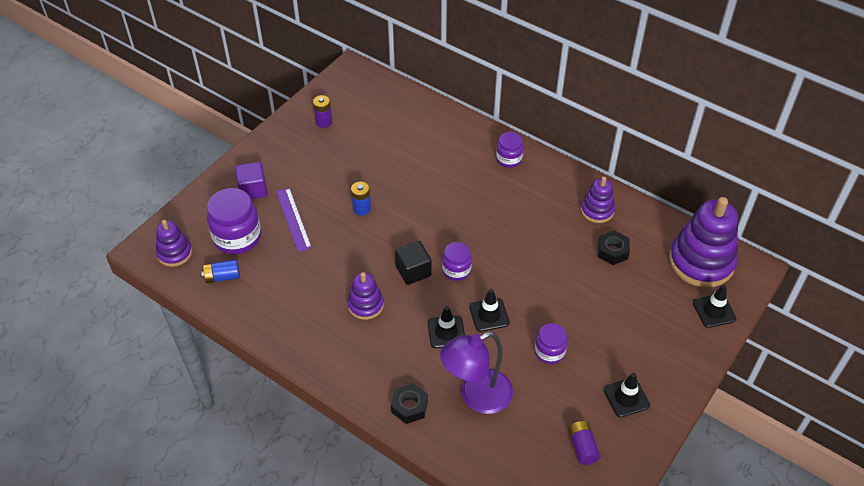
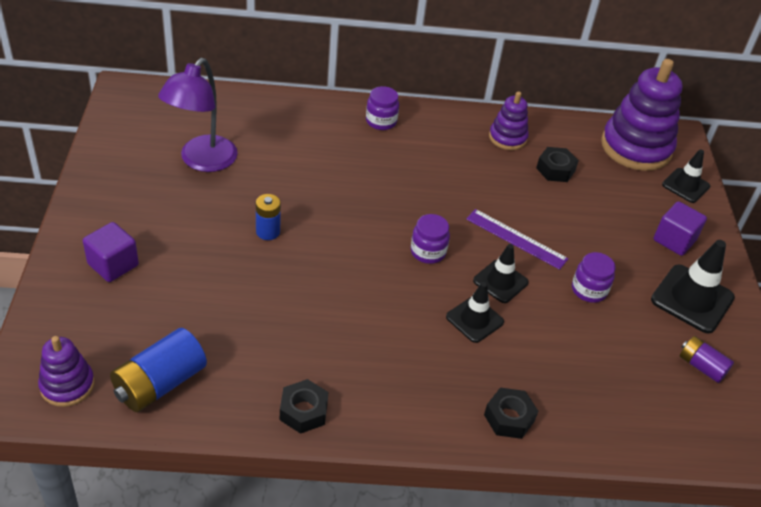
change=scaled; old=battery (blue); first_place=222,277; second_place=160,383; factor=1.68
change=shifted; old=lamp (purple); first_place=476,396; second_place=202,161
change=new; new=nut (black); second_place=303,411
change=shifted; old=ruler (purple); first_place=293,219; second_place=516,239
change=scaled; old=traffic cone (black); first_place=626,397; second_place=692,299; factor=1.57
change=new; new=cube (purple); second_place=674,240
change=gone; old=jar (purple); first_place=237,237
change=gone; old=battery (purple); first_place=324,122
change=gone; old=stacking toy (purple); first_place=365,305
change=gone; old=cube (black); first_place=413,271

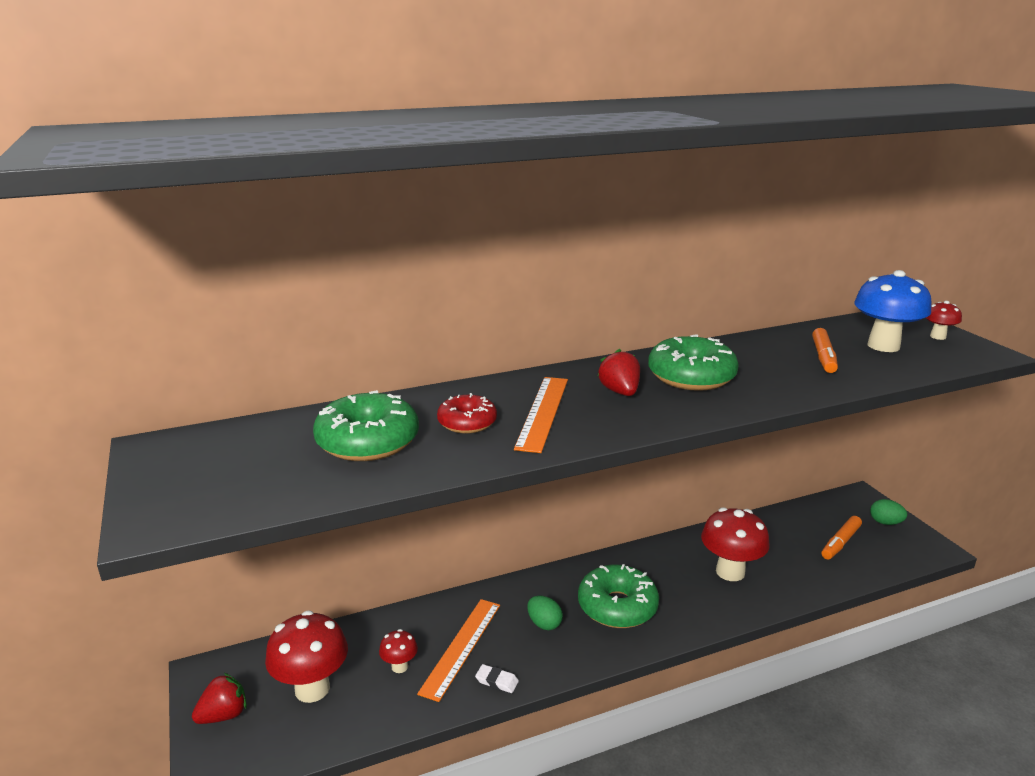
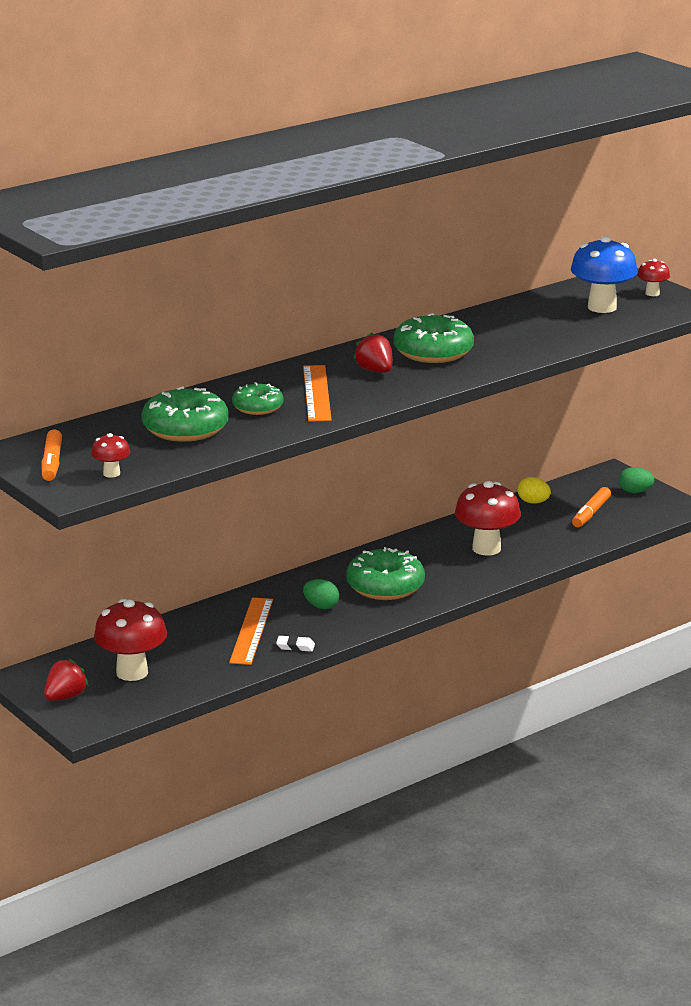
change=shifted; old=marker (orange); first_place=823,357; second_place=52,463
change=shifted; old=mushroom (red); first_place=399,666; second_place=111,473
change=repainted; old=donut (red); new=donut (green); first_place=467,423; second_place=257,407
change=new; new=egg (yellow); second_place=533,502

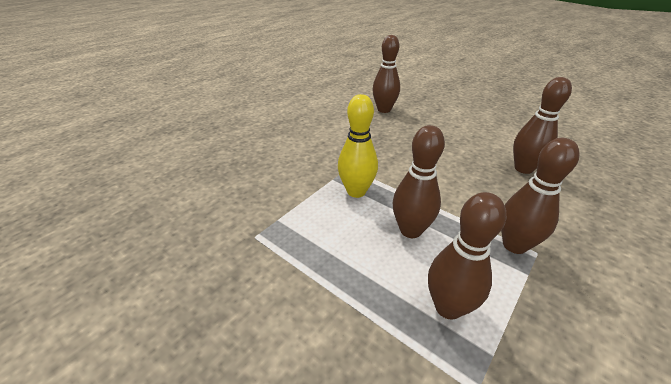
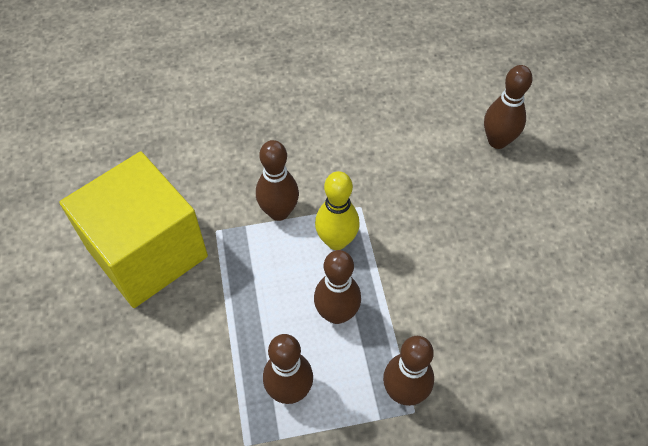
change=new; new=cube (yellow); second_place=147,252
change=shifted; old=bowling pin (brown); first_place=523,168; second_place=279,212

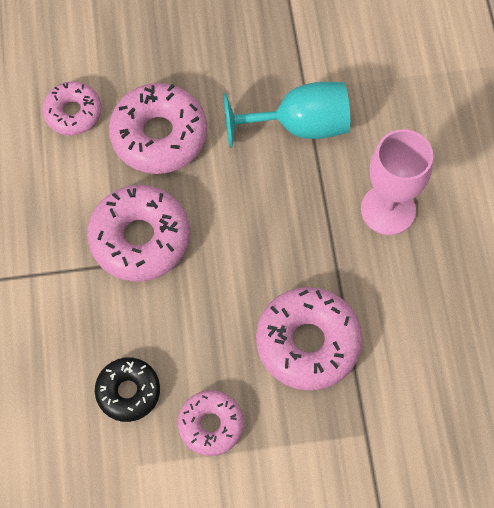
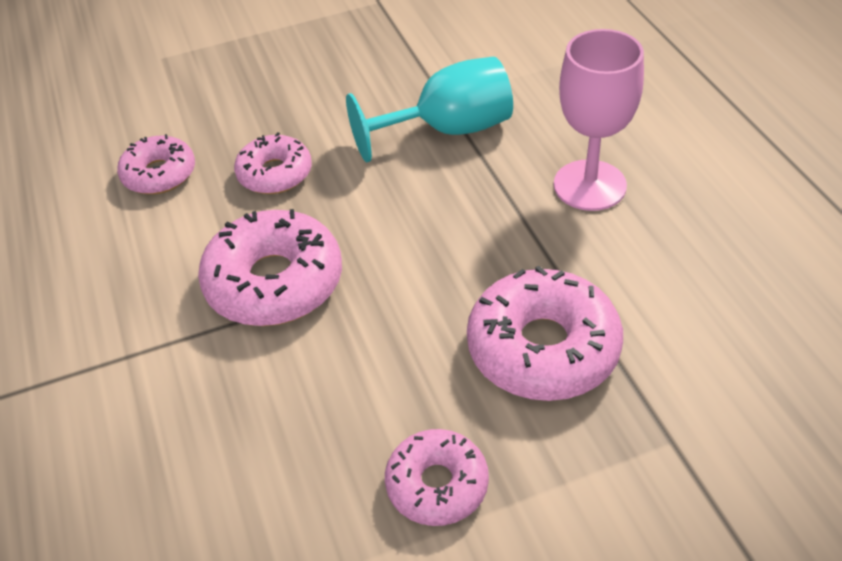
change=scaled; old=donut (pink); first_place=159,135; second_place=275,174; factor=0.61
change=gone; old=donut (black); first_place=128,392

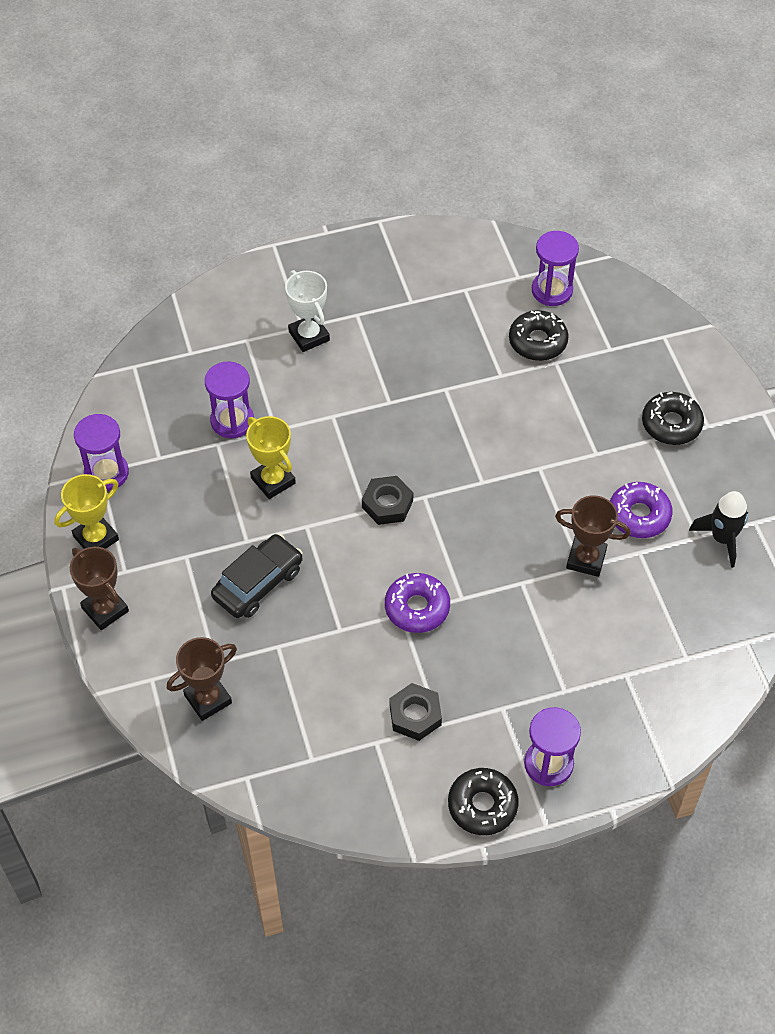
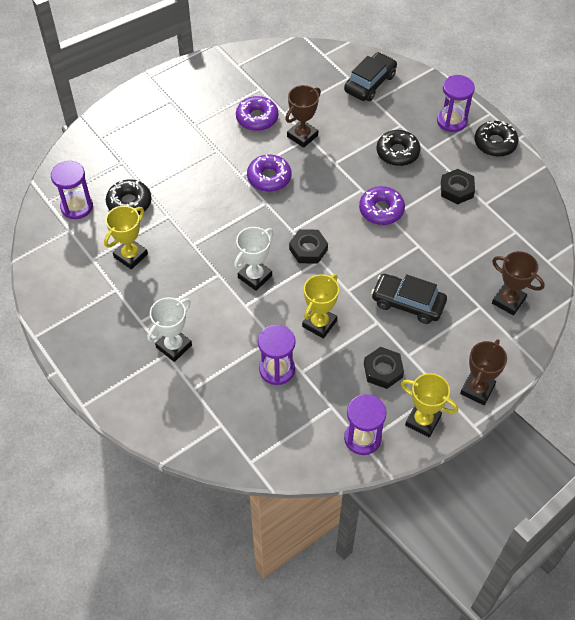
change=new; new=trophy (yellow); second_place=130,255
change=new; new=trophy (white); second_place=255,276
change=new; new=donut (purple); second_place=269,178
change=rotated; old=trophy (brown); first_place=586,559; second_place=302,136; degrees=45
change=new; new=car (black); second_place=370,83
change=new; new=nut (black); second_place=383,370
change=shifted; old=donut (black); first_place=671,424; second_place=397,152
change=gone; old=rocket (black); first_place=722,538

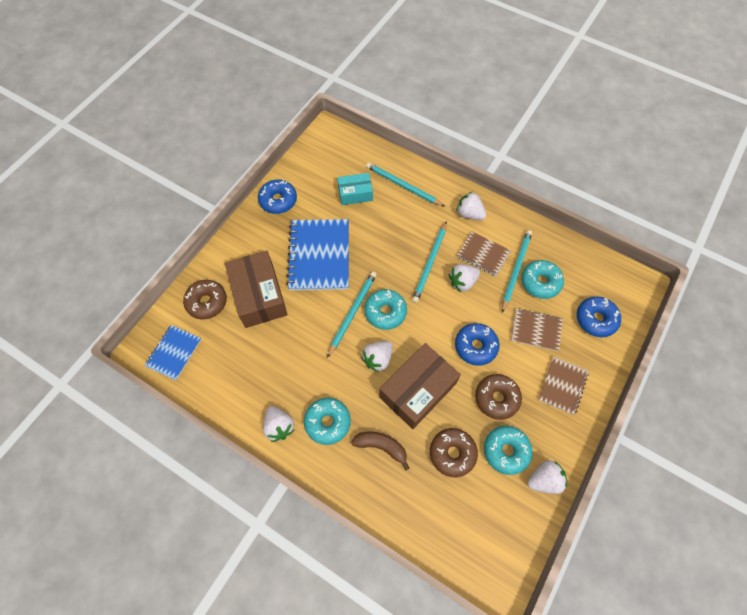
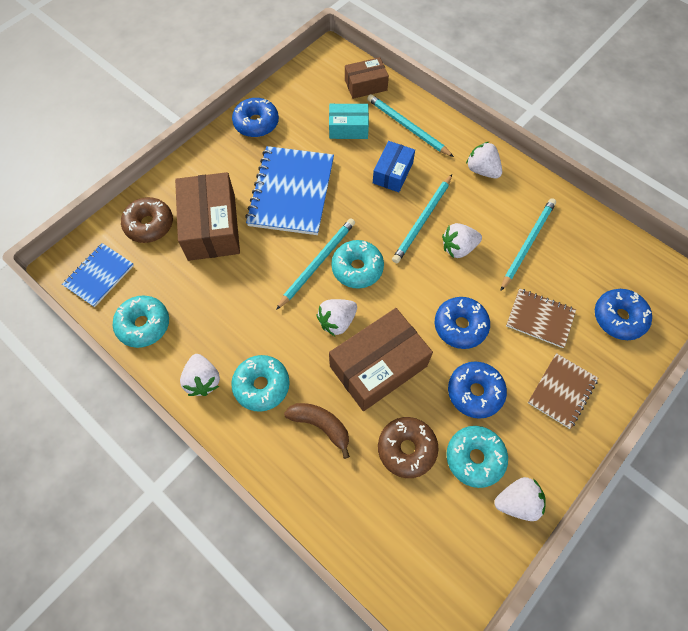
change=shifted; old=donut (turquoise); first_place=540,282; second_place=144,325
change=new; new=box (brown); second_place=366,85
change=new; new=box (blue); second_place=392,173
change=repainted; old=donut (brown); new=donut (blue); first_place=496,398; second_place=475,392
change=gone; old=notebook (brown); first_place=483,254

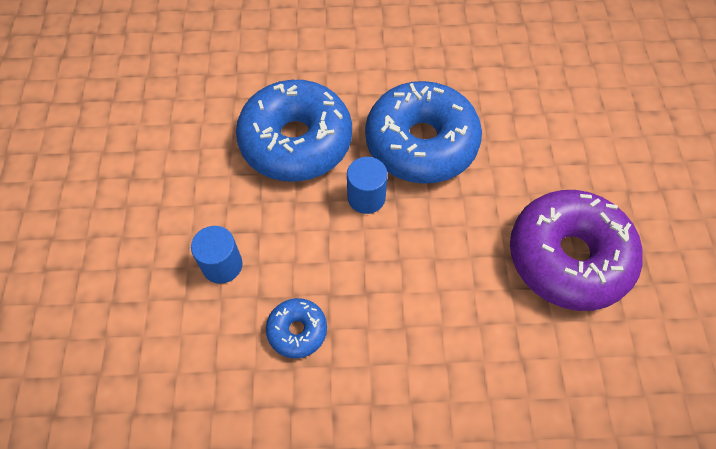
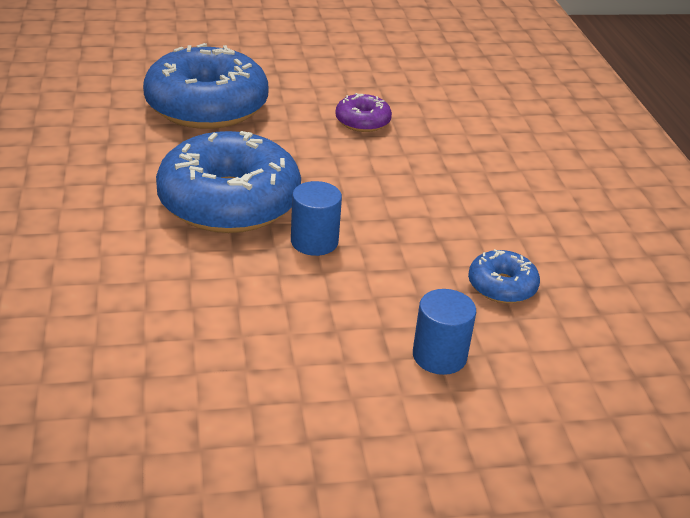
change=shifted; old=donut (blue); first_place=296,141; second_place=207,106
change=scaled; old=donut (purple); first_place=568,257; second_place=362,121; factor=0.46

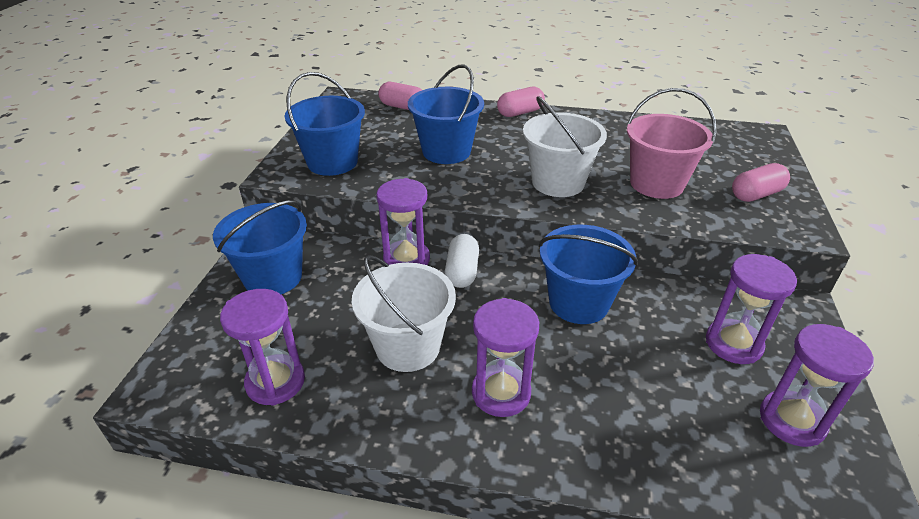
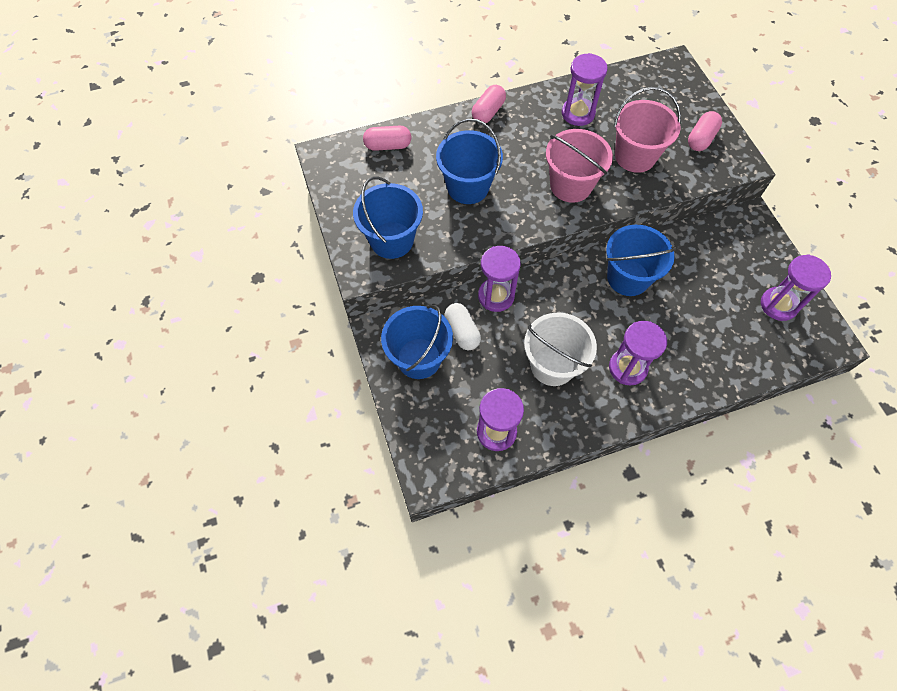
change=shifted; old=capsule (white); first_place=462,272; second_place=462,332
change=repainted; old=bucket (white); new=bucket (pink); first_place=558,182; second_place=570,185
change=shifted; old=hourglass (purple); first_place=733,344; second_place=578,113

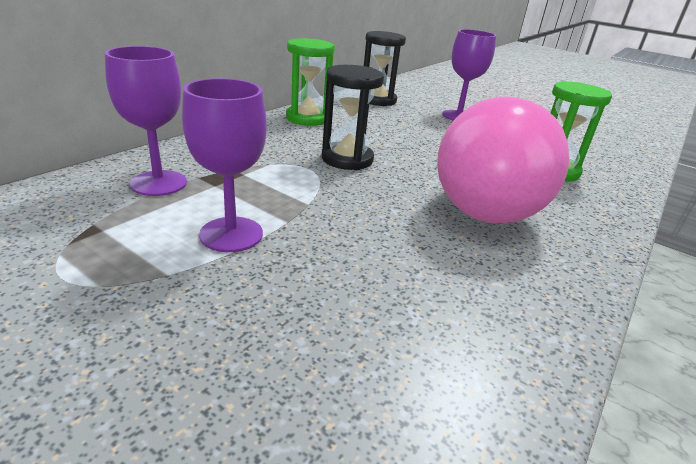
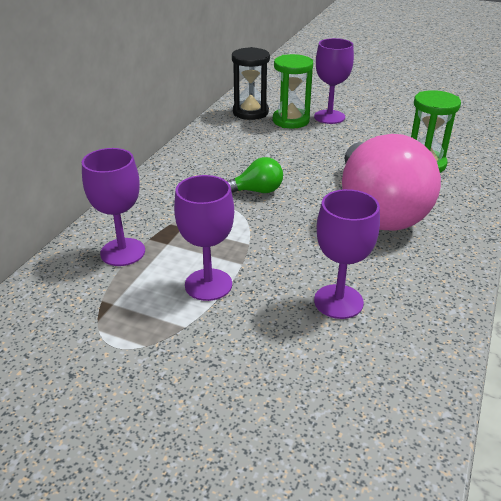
change=swapped; old=hourglass (black); new=light bulb (green); first_place=347,159; second_place=256,191
change=shifted; old=hourglass (green); first_place=307,118; second_place=291,120
change=new; new=goblet (purple); second_place=338,301

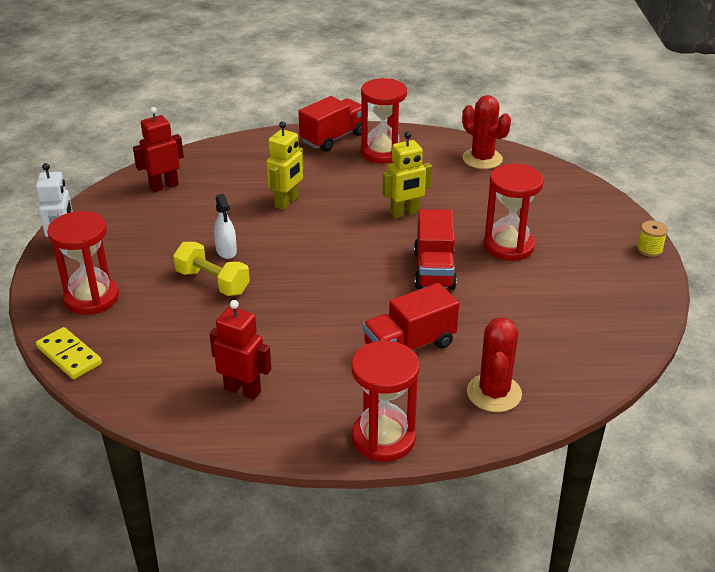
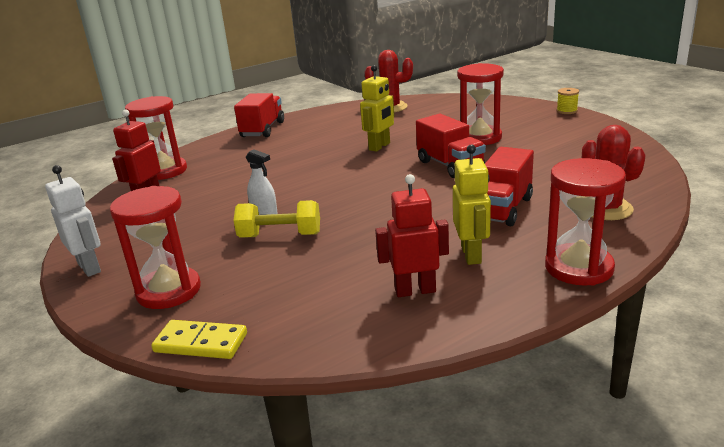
change=shifted; old=hourglass (red); first_place=382,152; second_place=165,171
change=shifted; old=robot (yellow); first_place=287,202; second_place=471,255

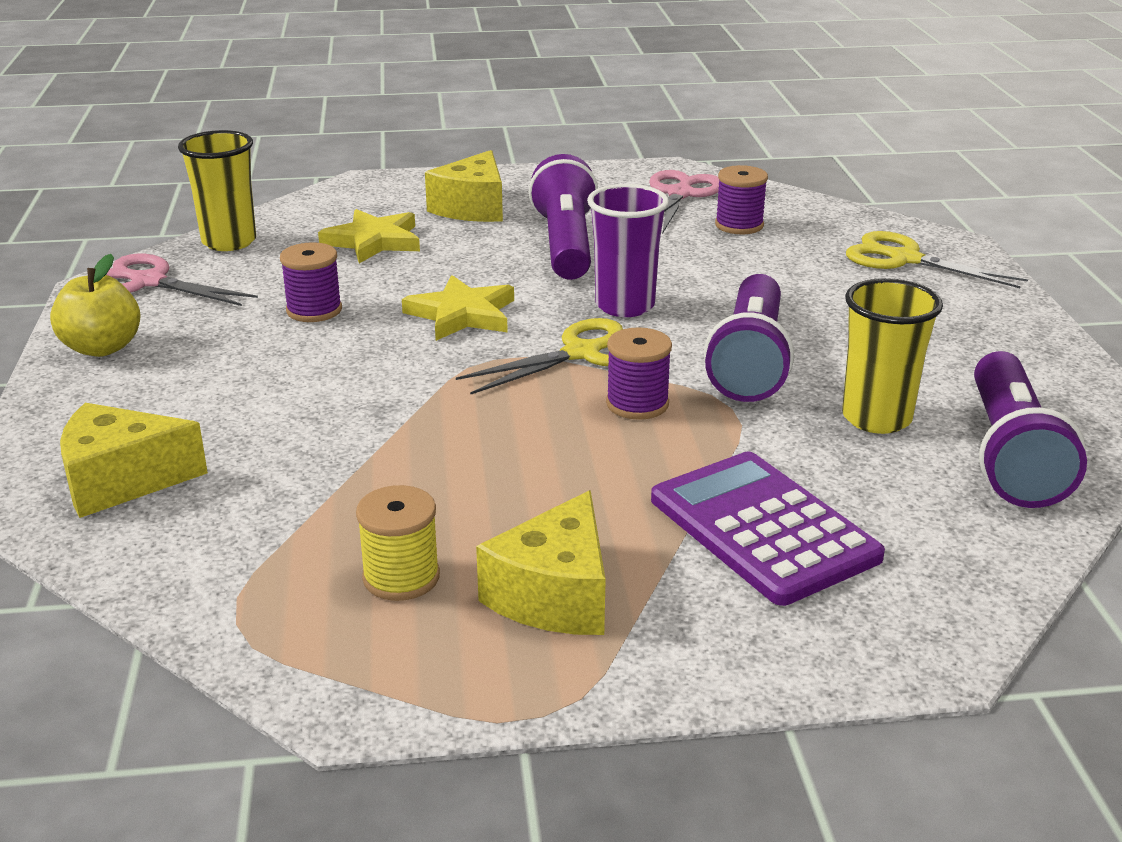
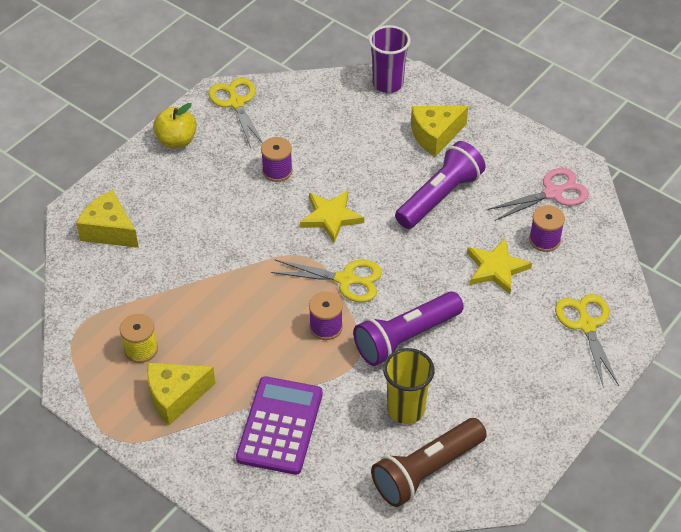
change=repainted; old=scissors (pink); new=scissors (yellow); first_place=148,282; second_place=236,103
change=shifted; old=cup (purple); first_place=625,306; second_place=387,84
change=repainted; old=flashlight (purple); new=flashlight (brown); first_place=1010,455; second_place=426,470
change=shifted; old=star (yellow); first_place=374,241; second_place=496,268
change=gone; old=cup (yellow); first_place=229,242

